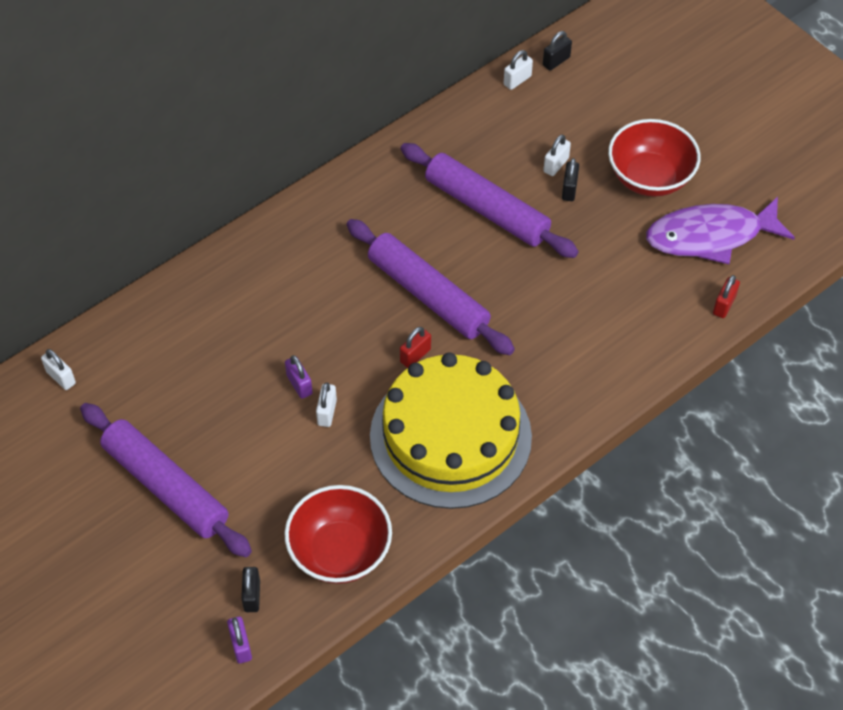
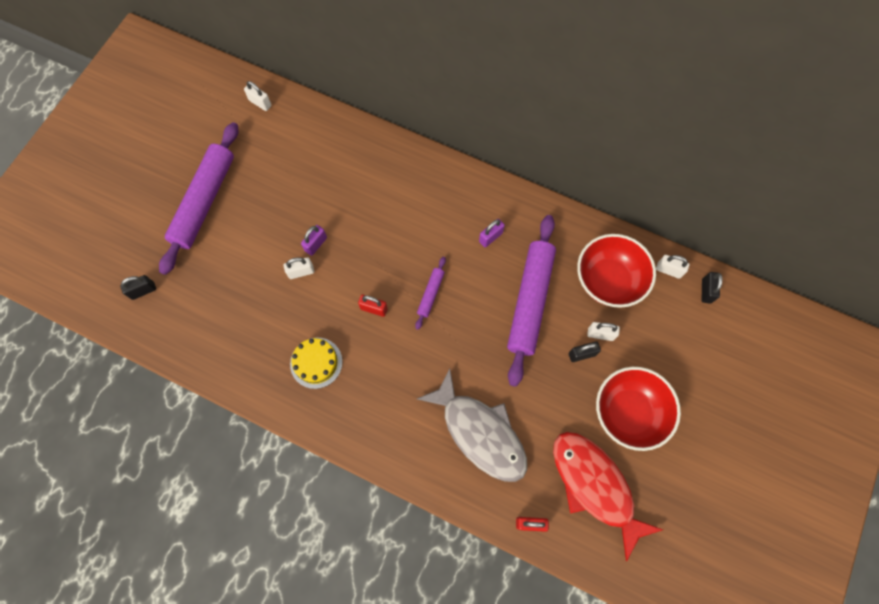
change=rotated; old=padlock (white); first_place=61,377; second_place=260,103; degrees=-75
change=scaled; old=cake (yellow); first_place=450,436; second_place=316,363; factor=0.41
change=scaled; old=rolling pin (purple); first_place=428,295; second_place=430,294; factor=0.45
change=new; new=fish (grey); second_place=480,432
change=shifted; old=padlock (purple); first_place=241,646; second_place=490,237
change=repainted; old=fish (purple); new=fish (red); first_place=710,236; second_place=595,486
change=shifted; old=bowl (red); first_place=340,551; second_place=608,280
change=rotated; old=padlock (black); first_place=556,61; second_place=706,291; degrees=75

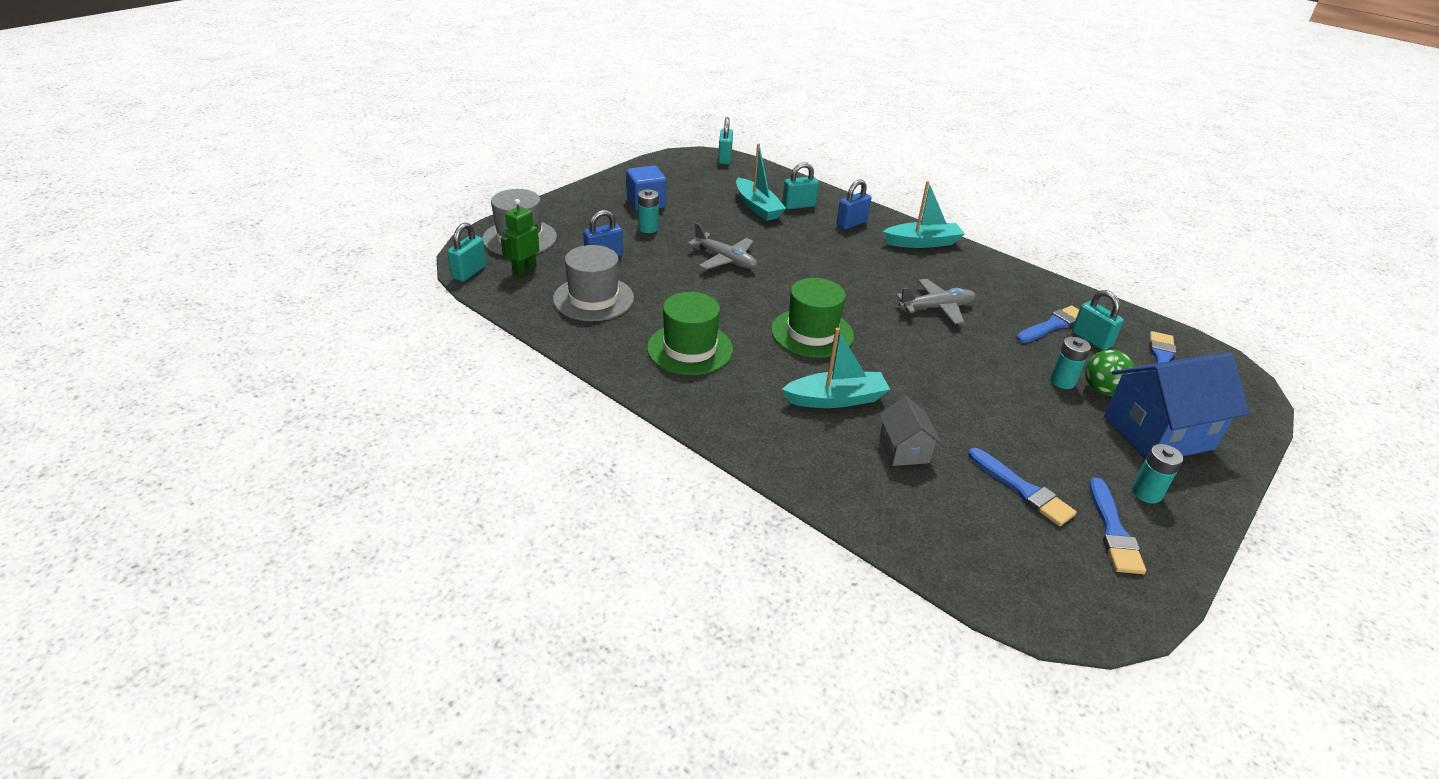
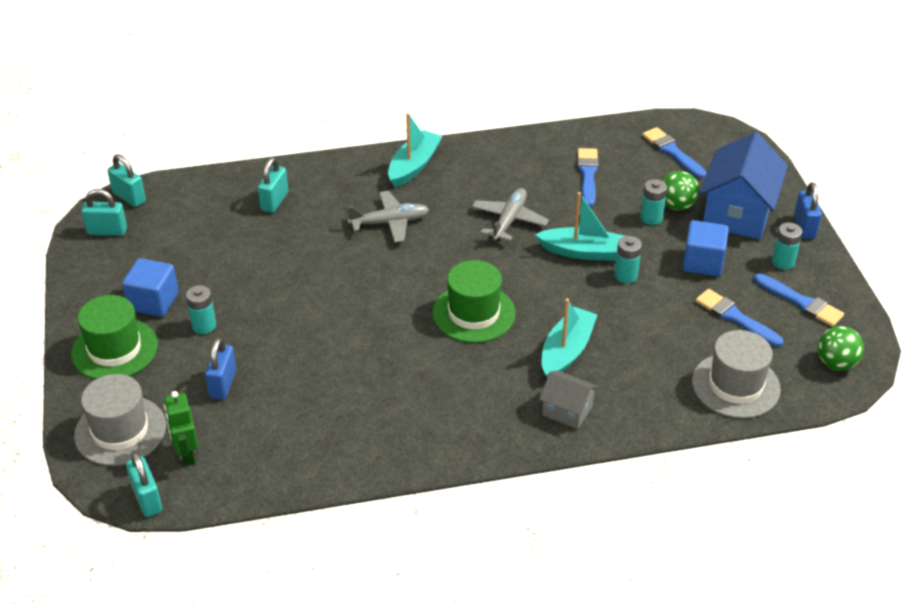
change=shifted; old=hat (green); first_place=690,349; second_place=114,349
change=shifted; old=padlock (turquoise); first_place=1091,339; second_place=107,231
change=shifted; old=plane (grey); first_place=725,260; second_place=390,222
change=shifted; old=boat (turquoise); first_place=757,207; second_place=584,252
change=shifted; old=house (grey); first_place=904,449; second_place=567,410
change=new; new=battery (turquoise); second_place=626,275
change=new; new=cube (blue); second_place=702,262
change=shifted; old=hat (grey); first_place=593,299; second_place=735,385
change=rotated; old=brush (blue); first_place=1022,490; second_place=735,317; degrees=-135
change=shifted; old=padlock (blue); first_place=851,223; second_place=804,227
change=new; new=ball (green); second_place=836,363

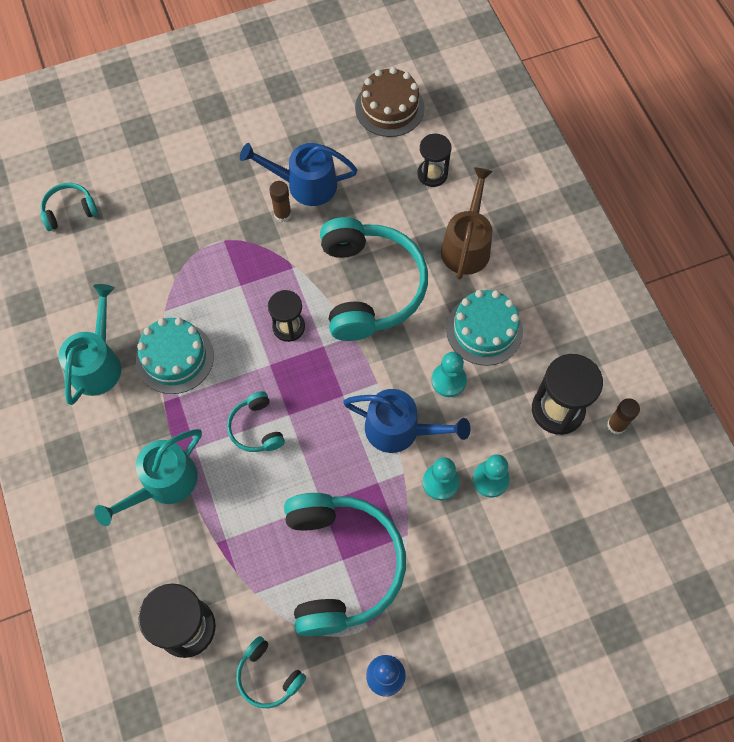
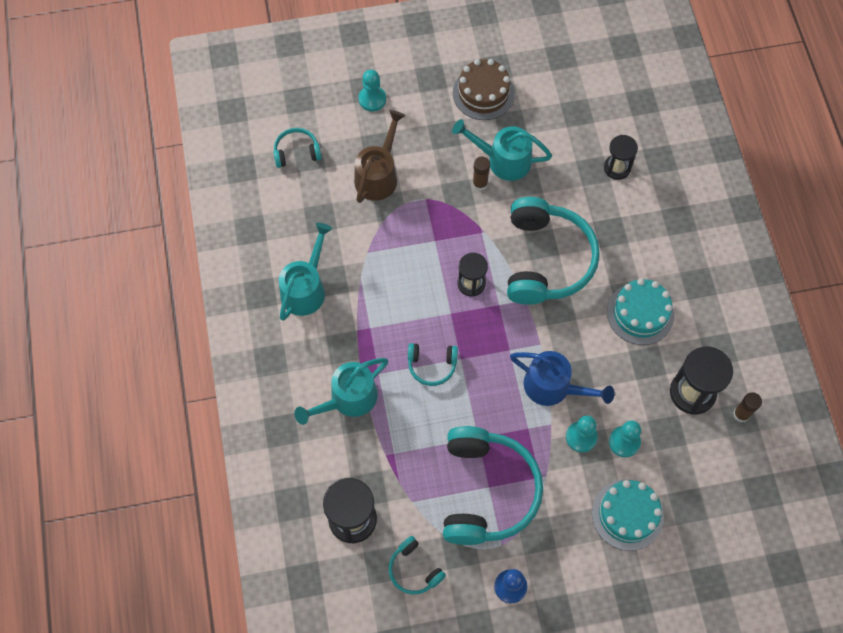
change=shifted; old=watering can (brown); first_place=467,245; second_place=378,175
change=shifted; old=pawn (turquoise); first_place=448,380; second_place=372,99
change=rotated; old=headphones (turquoise); first_place=256,428; second_place=432,365; degrees=-75
change=repainted; old=watering can (blue); new=watering can (turquoise); first_place=304,184; second_place=502,160
change=shifted; old=cake (brown); first_place=389,108; second_place=483,93
change=shifted; old=cake (turquoise); first_place=175,357; second_place=627,514

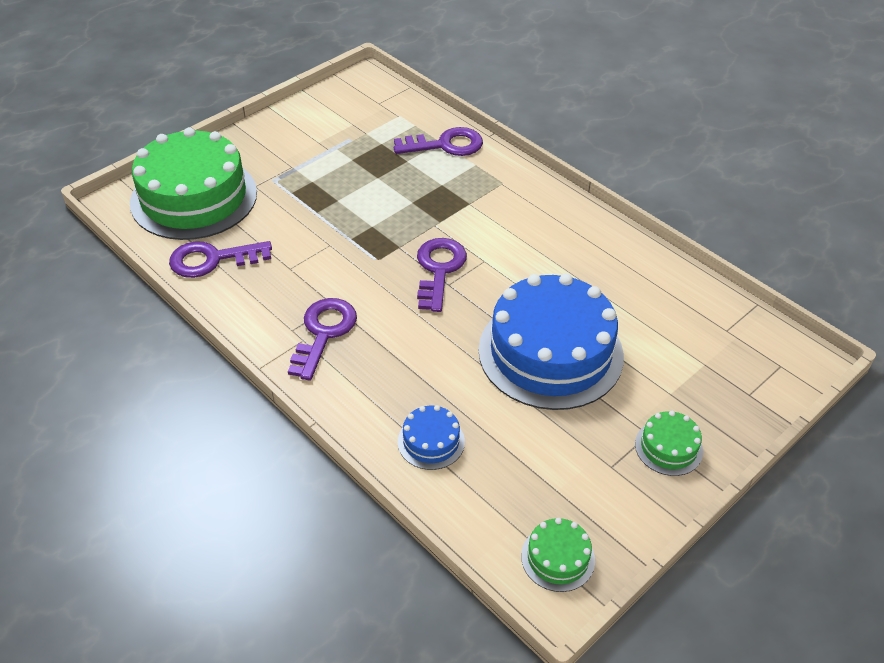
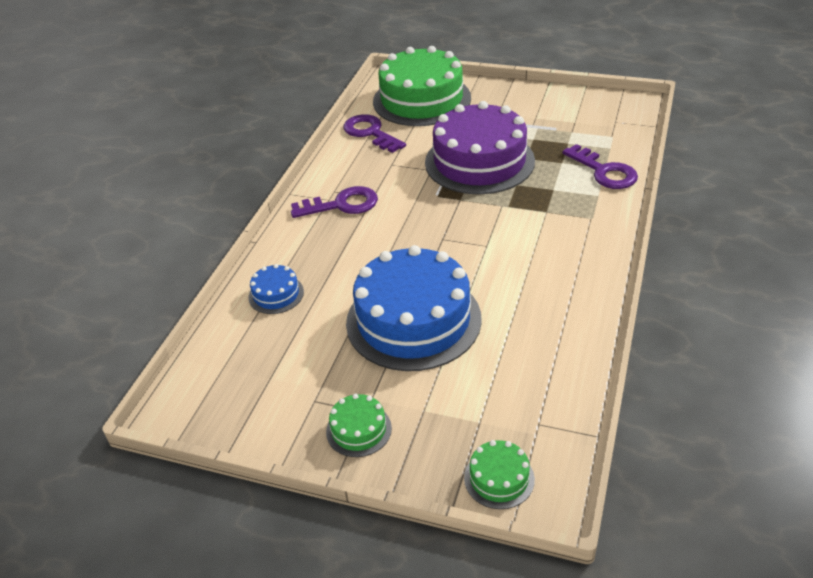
change=new; new=cake (purple); second_place=479,161
change=shifted; old=cake (green); first_place=558,558; second_place=499,478
change=gone; old=key (purple); first_place=439,269

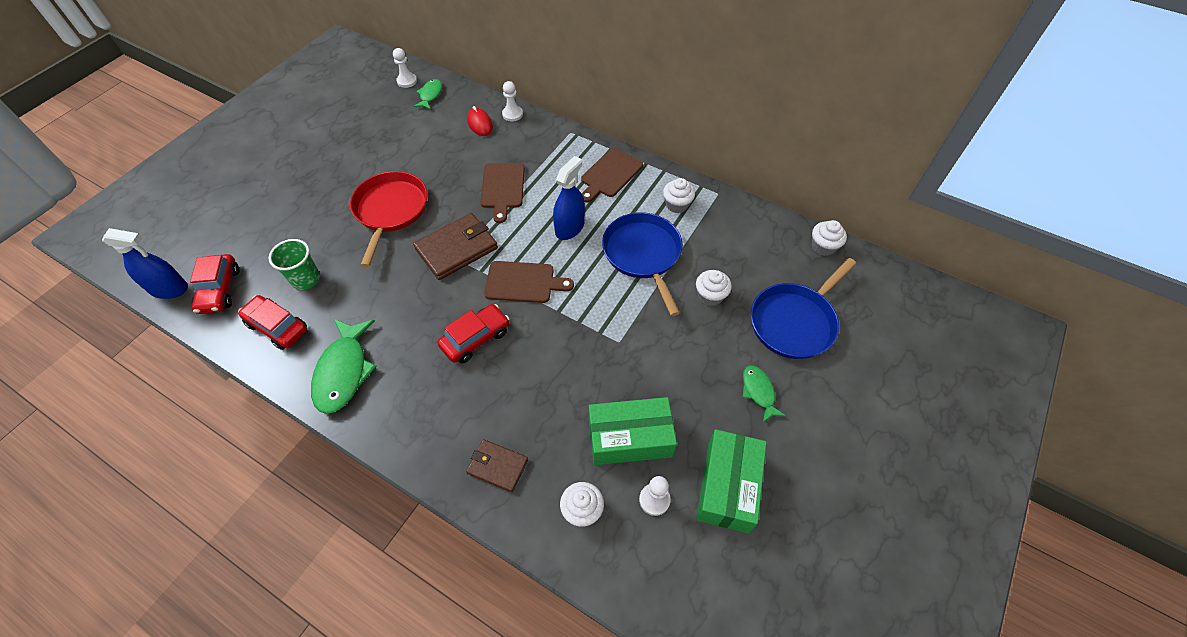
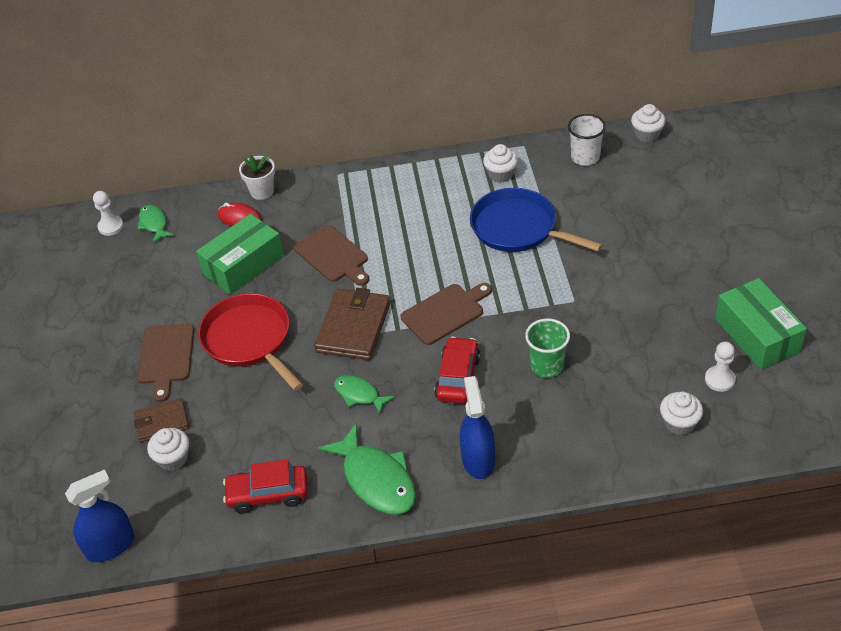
change=shifted; old=wallet (brown); first_place=497,466; second_place=162,422
change=shifted; old=cutting board (brown); first_place=610,175; second_place=166,357
change=shifted; old=cupcake (white); first_place=710,296; second_place=173,458
change=shifted; old=box (green); first_place=630,438; second_place=243,265
change=swapped; old=pawn (white); new=flower pot (white); first_place=512,114; second_place=262,192
change=shifted; old=fish (green); first_place=758,392; second_place=359,394
change=shifted; old=spray bottle (blue); first_place=569,227; second_place=478,460
change=shifted; old=cup (green); first_place=306,279; second_place=547,366
change=new; new=cup (white); second_place=585,157
change=gone; old=car (red); first_place=220,290
change=gone; old=pan (blue); first_place=794,322

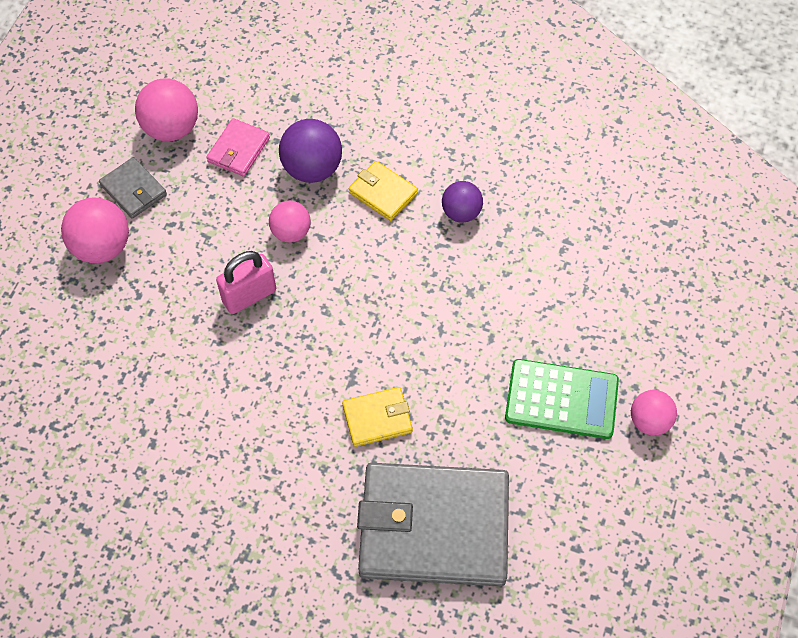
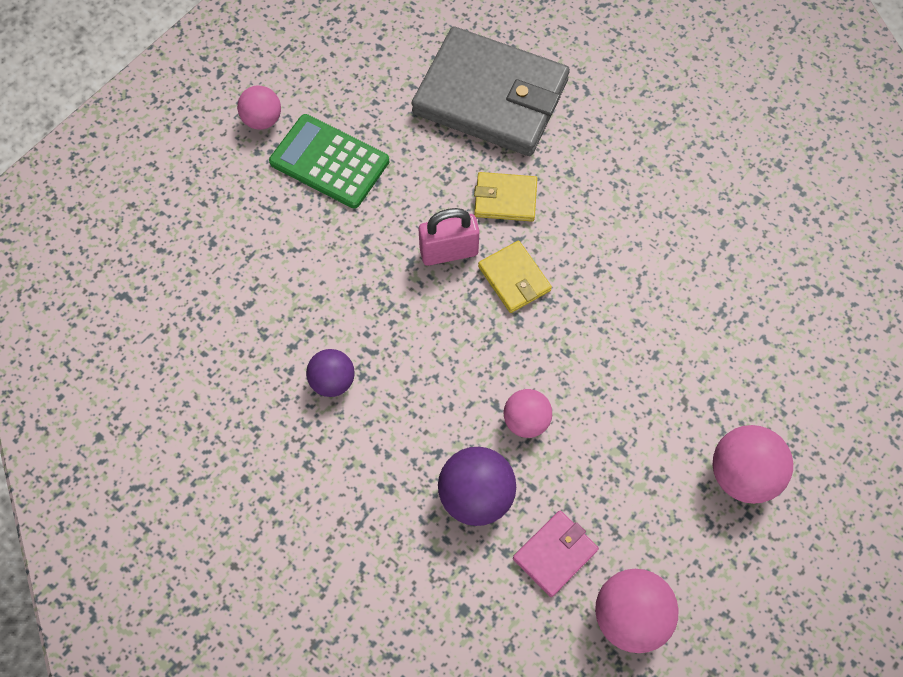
change=shifted; old=padlock (pink); first_place=249,296; second_place=449,252
change=shifted; old=wallet (yellow); first_place=383,193; second_place=514,278
change=gone; old=wallet (grey); first_place=133,190

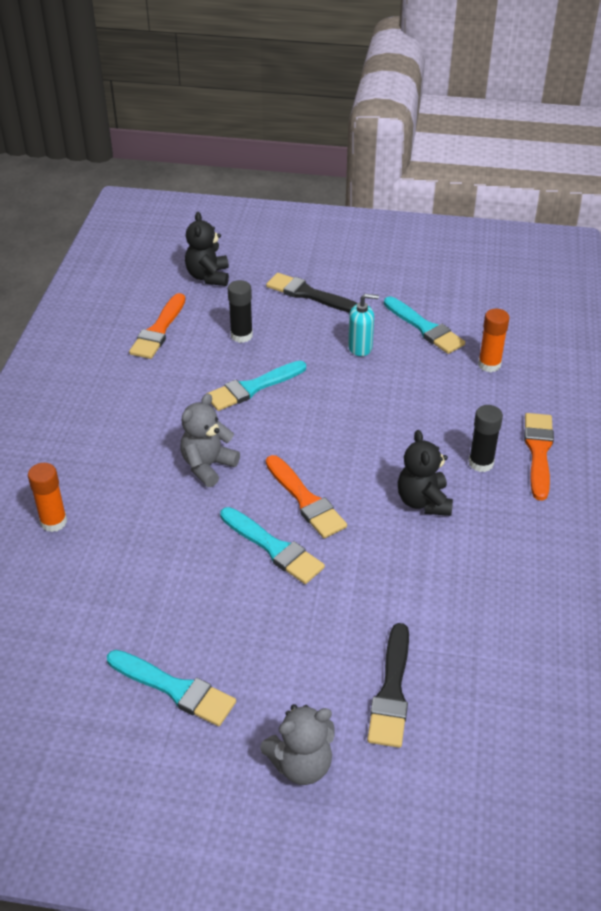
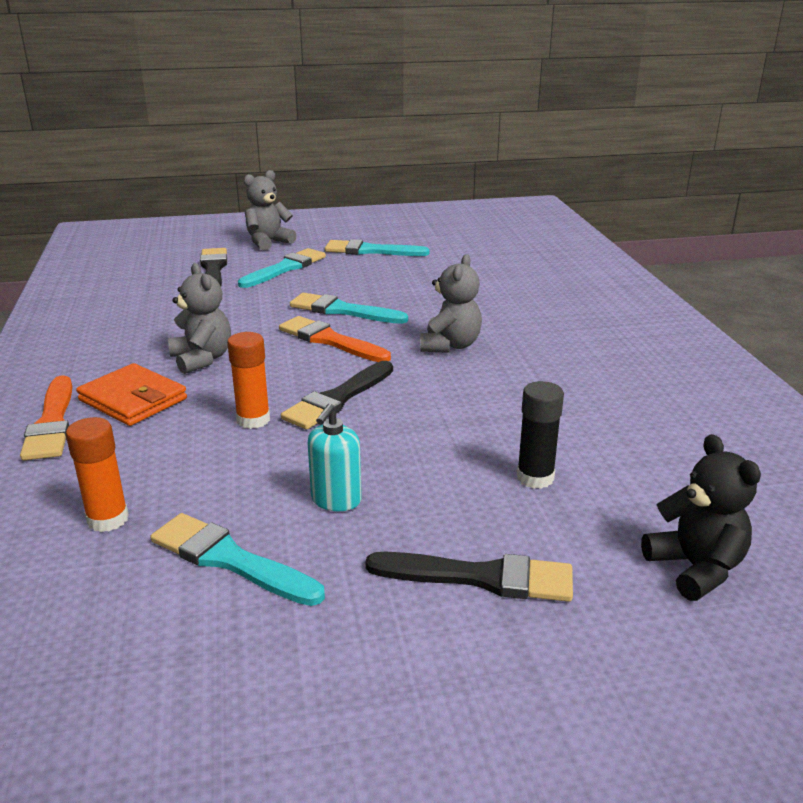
change=swapped; old=glue stick (black); new=wallet (orange); first_place=481,463; second_place=133,399
change=repainted; old=teddy bear (black); new=teddy bear (grey); first_place=423,501; second_place=202,359
change=shifted; old=glue stick (orange); first_place=53,522; second_place=253,420
change=shifted; old=brush (turquoise); first_place=252,388; second_place=285,268
change=new; new=brush (black); second_place=338,399
change=rotated; old=soap dispenser (turquoise); first_place=360,347; second_place=336,500; degrees=-45
change=gone; old=brush (orange); first_place=158,330

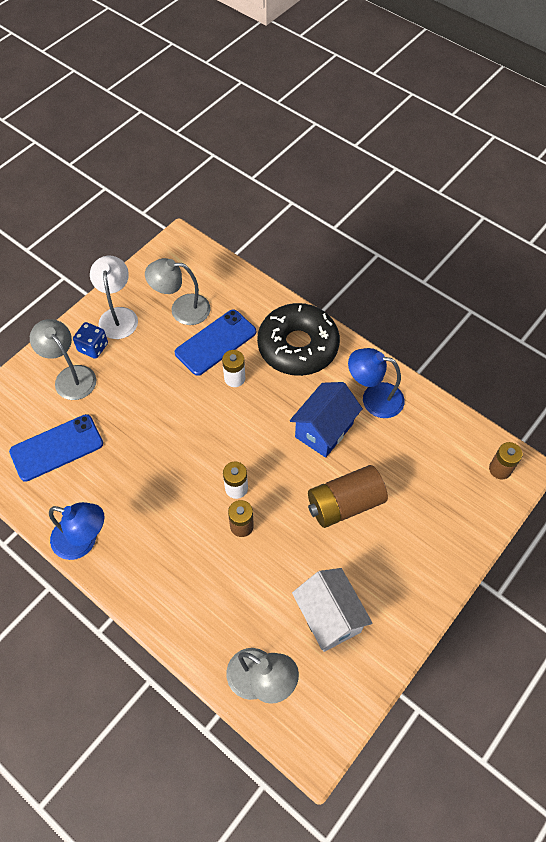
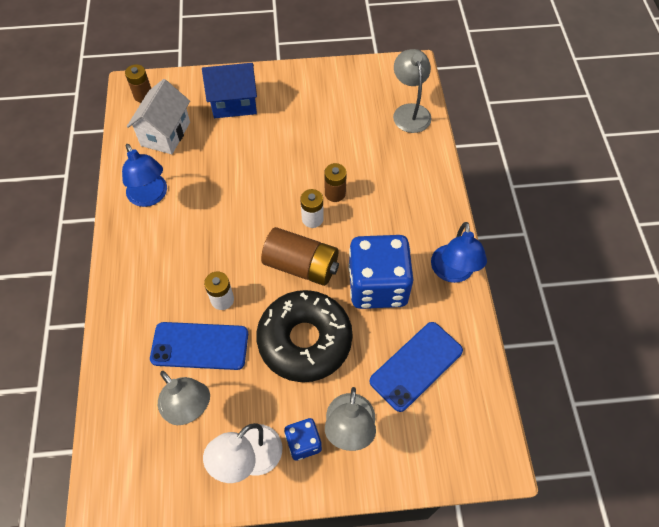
change=shifted; old=house (white); first_place=329,617; second_place=165,134
change=shifted; old=house (blue); first_place=324,430; second_place=234,104
change=shifted; old=donut (black); first_place=298,346; second_place=305,340
change=shifted; old=battery (brown); first_place=344,504; second_place=301,266
change=new; new=dice (blue); second_place=377,285
change=rotated; old=phone (blue); first_place=57,448; second_place=416,366; degrees=-60
change=rotated; old=lamp (blue); first_place=83,541; second_place=453,272; degrees=-150

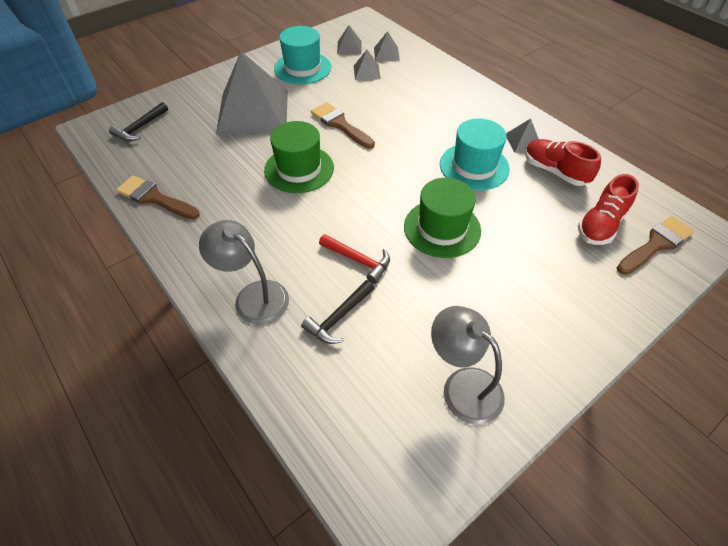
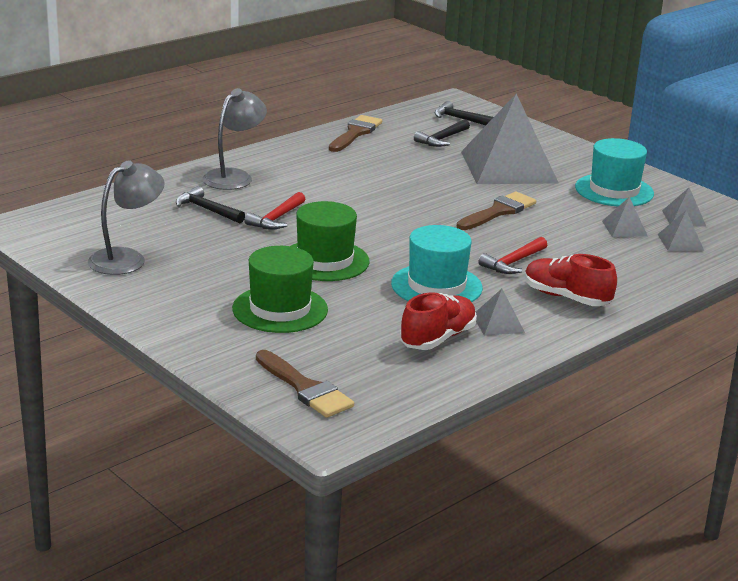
change=shifted; old=hat (green); first_place=299,169; second_place=280,309
change=new; new=hammer (black); second_place=442,139
change=new; new=hammer (red); second_place=513,262
change=shifted; old=shoe (red); first_place=600,225; second_place=566,297

